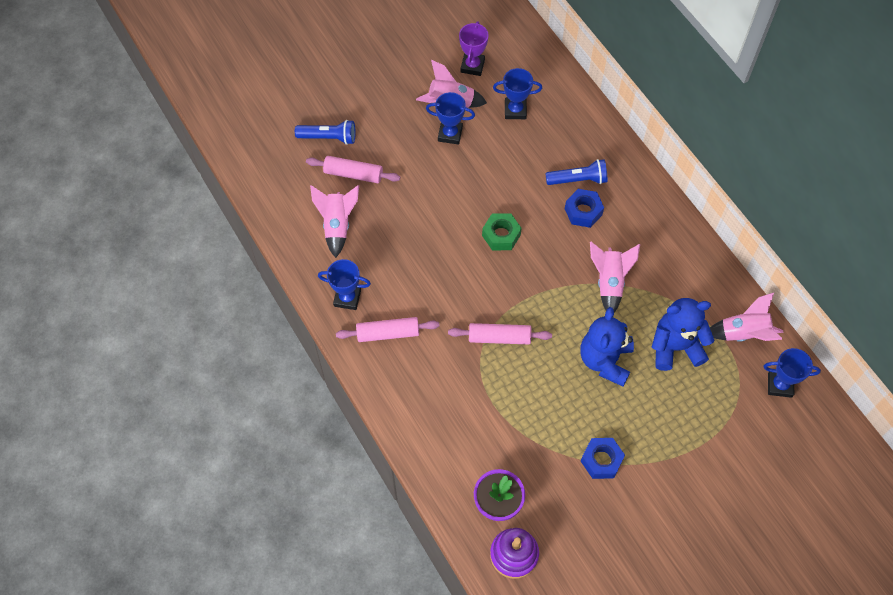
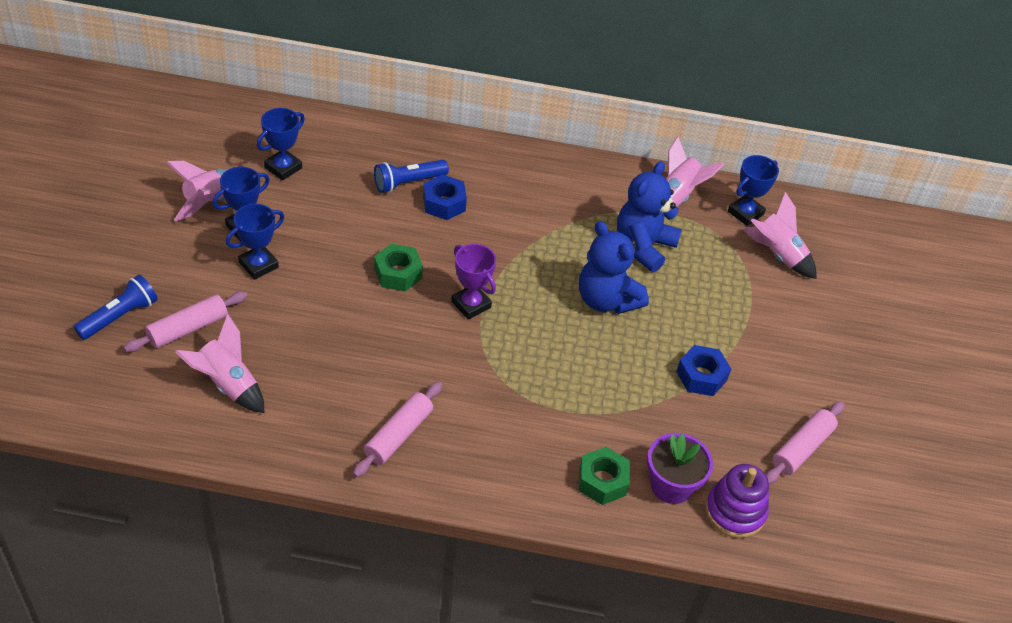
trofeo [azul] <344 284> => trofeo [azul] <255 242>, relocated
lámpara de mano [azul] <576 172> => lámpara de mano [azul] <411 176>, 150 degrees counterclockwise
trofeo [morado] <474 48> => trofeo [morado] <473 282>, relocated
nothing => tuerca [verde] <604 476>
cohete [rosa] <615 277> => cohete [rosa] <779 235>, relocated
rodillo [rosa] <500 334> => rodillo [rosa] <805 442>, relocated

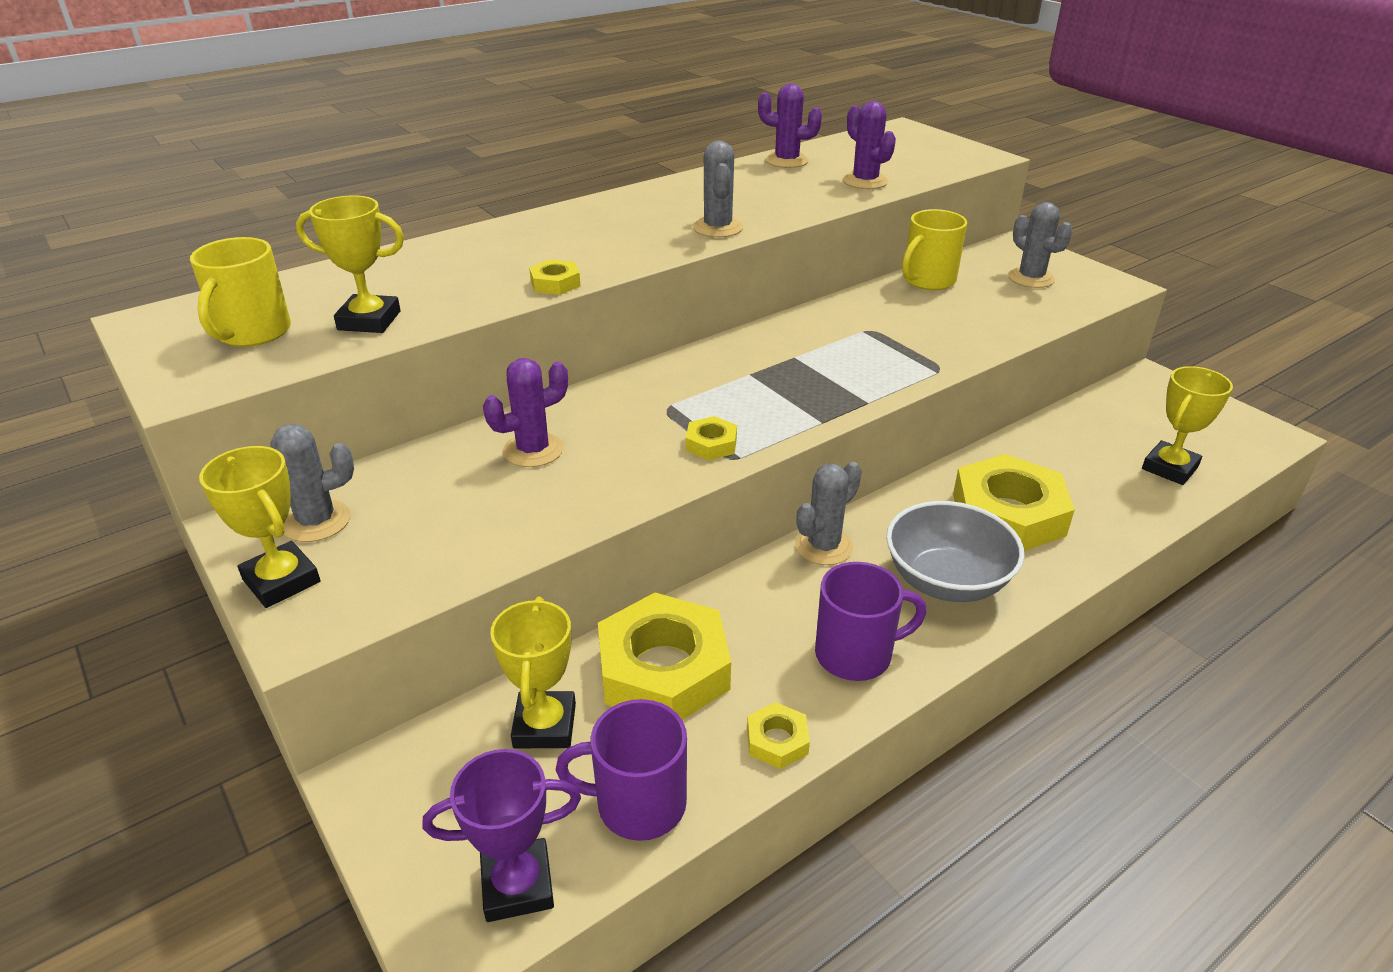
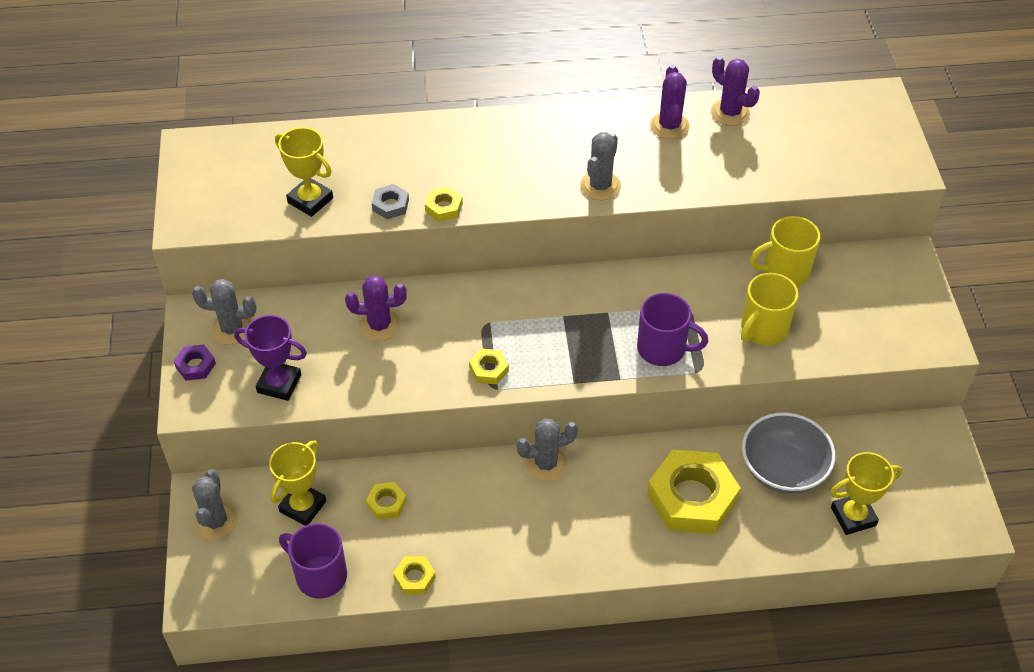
trofeo [amarillo] <260 527> => tuerca [morado] <195 362>
cactus [gris] <1040 245> => cactus [gris] <215 504>, relocated
trofeo [morado] <502 835> => trofeo [morado] <270 358>, relocated
tuerca [amarillo] <664 656> => tuerca [amarillo] <386 501>, x0.44
nothing => tuerca [gris] <390 201>
taza [morado] <871 621> => taza [morado] <672 329>, relocated
cactus [morado] <869 145> => cactus [morado] <669 102>, relocated
taza [amarillo] <240 292> => taza [amarillo] <769 309>, relocated
cuenco [gris] <955 551> => cuenco [gris] <788 453>, relocated

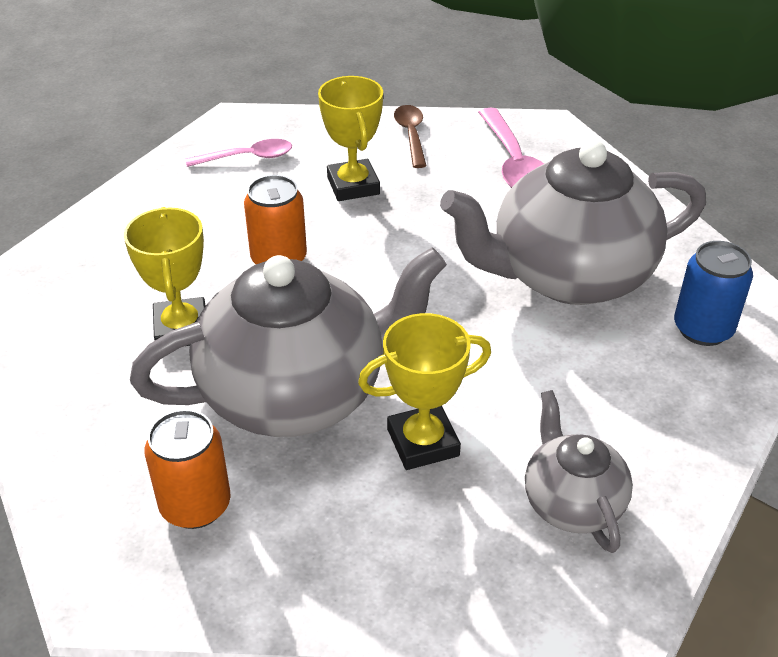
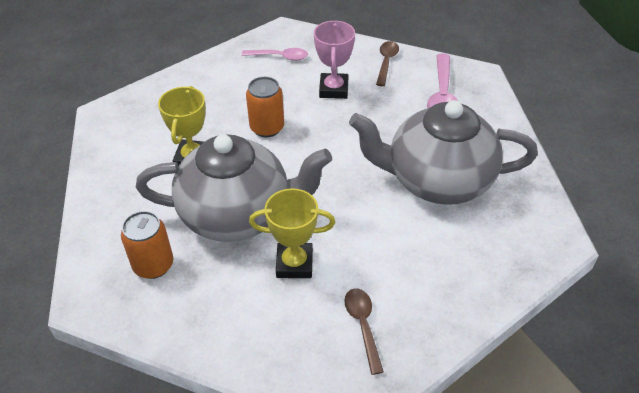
trofeo [amarillo] <350 138> => trofeo [rosa] <334 60>
tetera [gris] <579 471> => cuchara [marrón] <364 331>
lata [azul] <713 293> => nothing

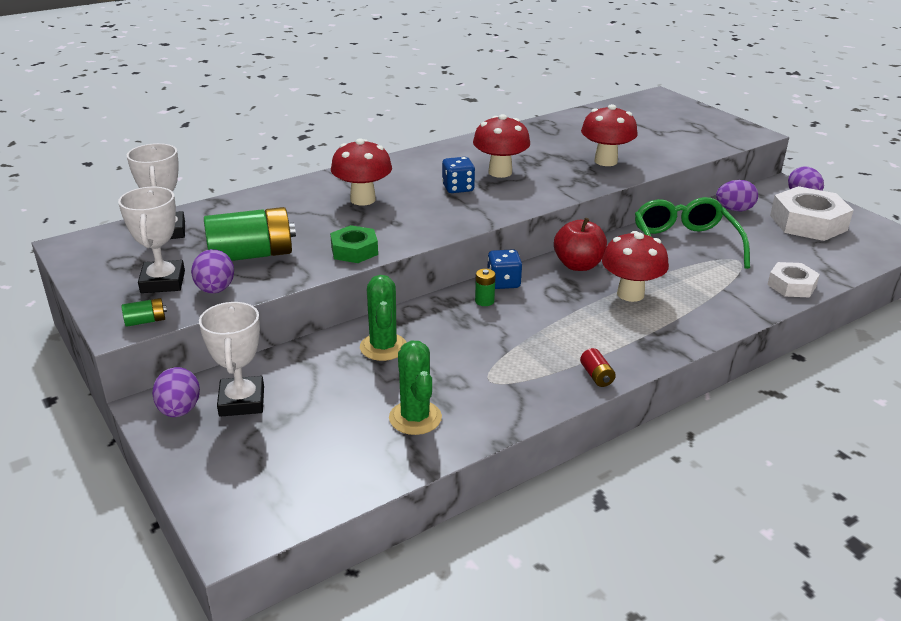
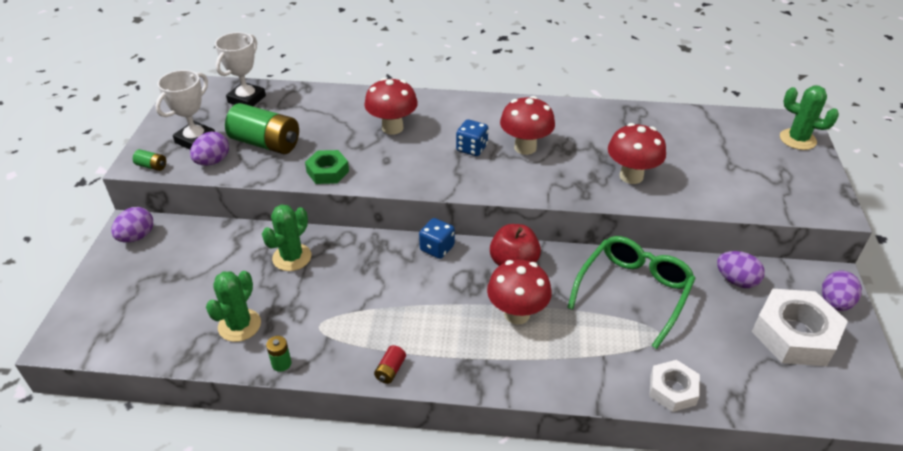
pila [verde] <485 287> => pila [verde] <278 354>, relocated
nothing => cactus [verde] <809 118>
trofeo [blanco] <231 359> => nothing

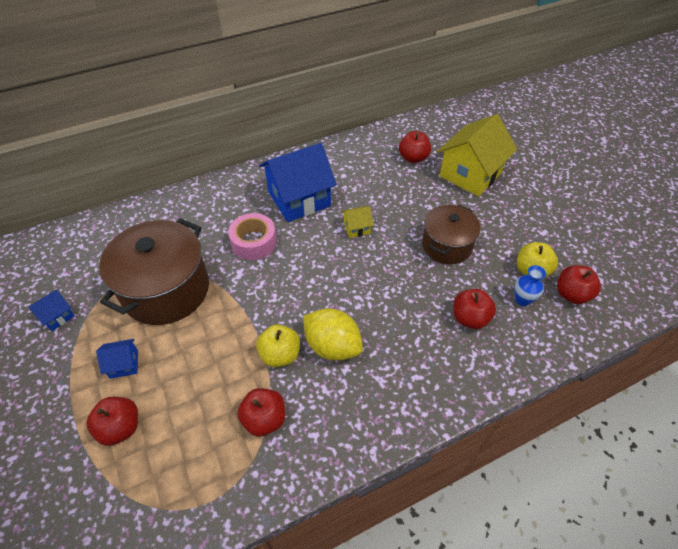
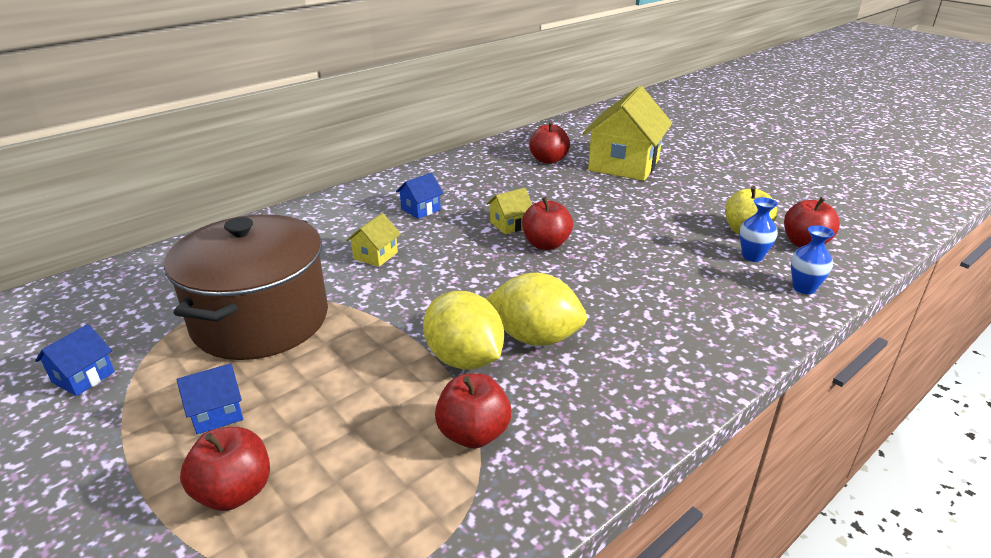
cinta adhesiva [rosa] <252 236> => casa [amarillo] <373 240>
casa [azul] <298 182> => casa [azul] <420 196>, x0.44
manzana [amarillo] <278 345> => limón [amarillo] <463 330>
manzana [rojo] <475 309> => manzana [rojo] <547 223>, relocated
nothing => florero [azul] <812 259>
olla [marrón] <451 234> => nothing

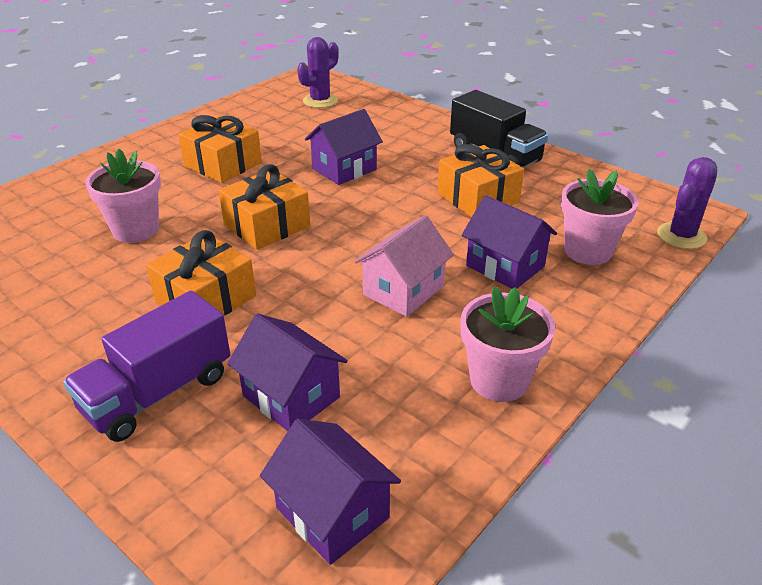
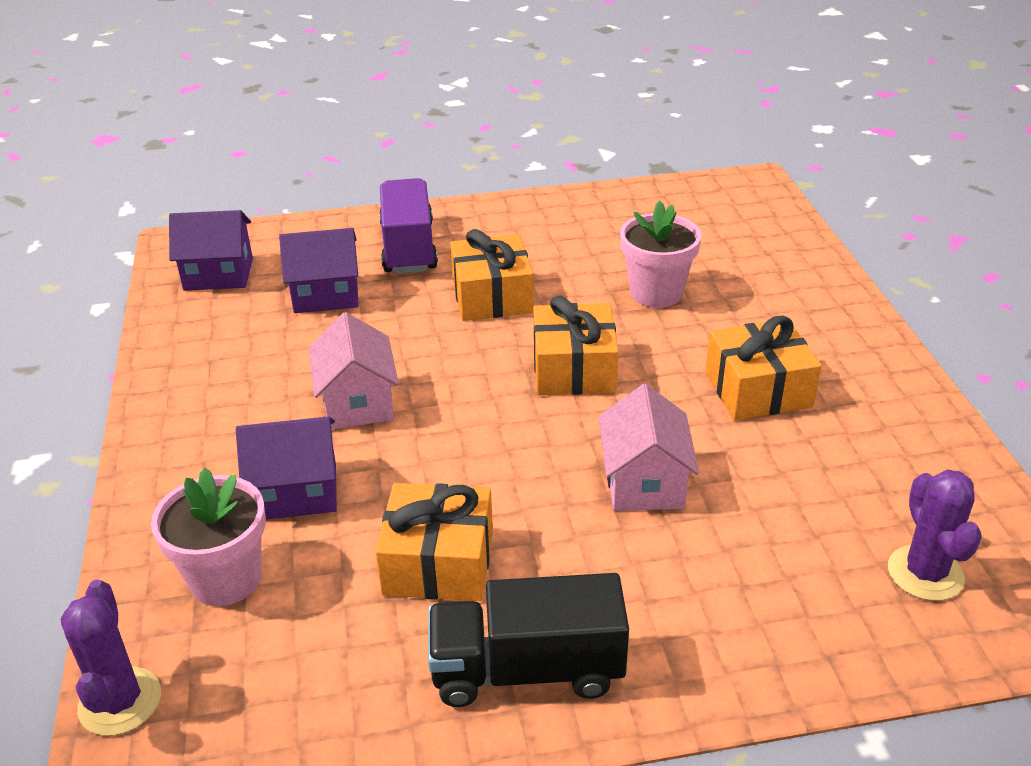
casa [morado] <344 147> => casa [rosa] <649 447>
maceta [rosa] <508 344> => nothing

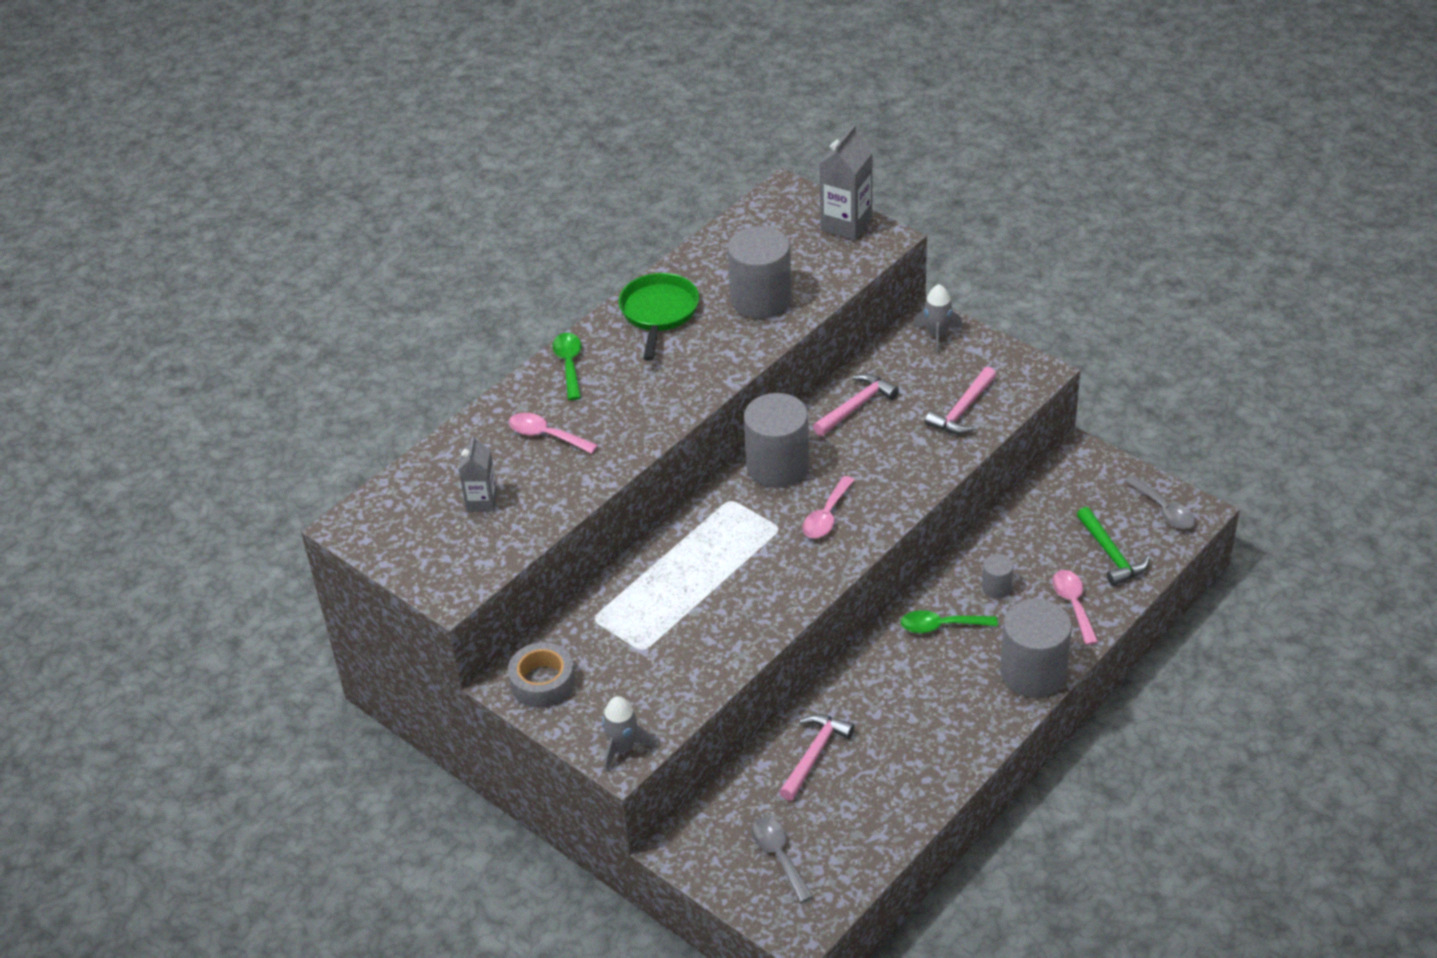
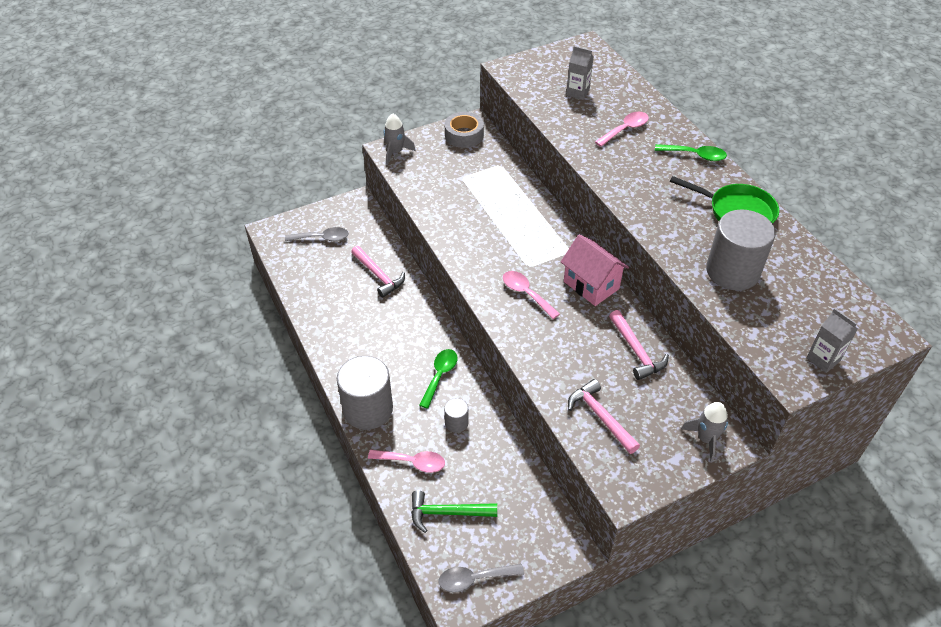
cilindro [gris] <776 440> => casa [rosa] <595 270>
cartón de leche [gris] <846 182> => cartón de leche [gris] <832 340>, x0.64

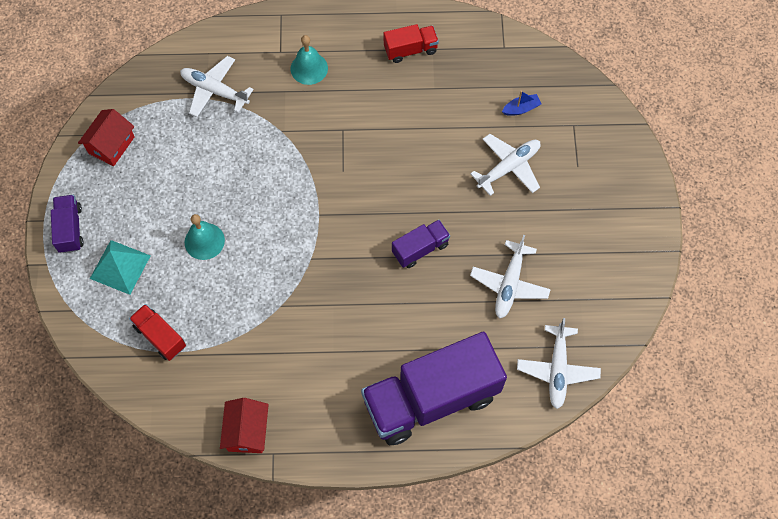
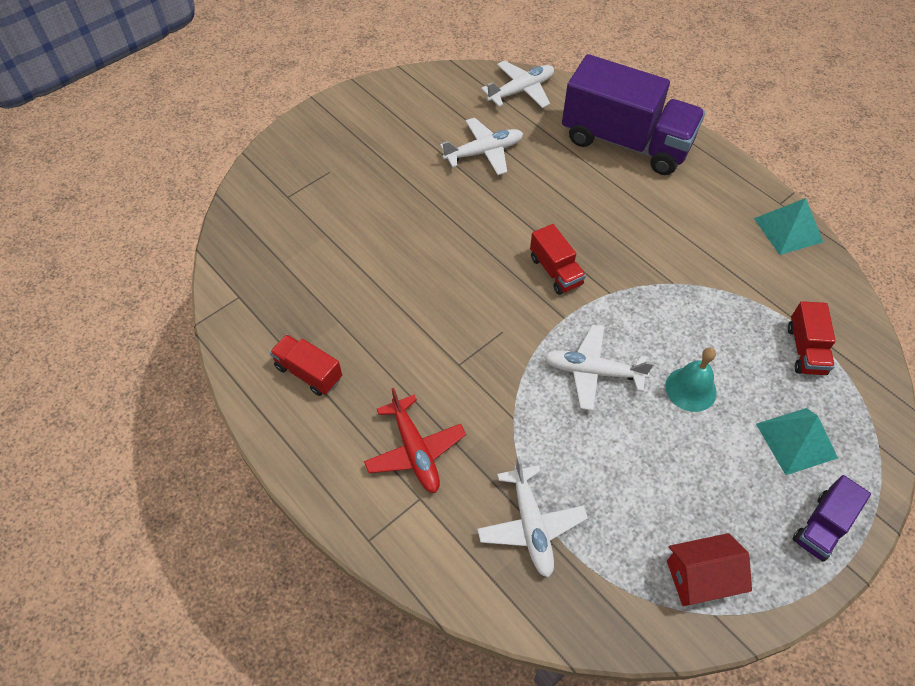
campana [turquesa] <309 60> => avión [rojo] <415 440>
nothing => camión [rojo] <558 259>
avión [blanco] <505 165> => avión [blanco] <599 368>, relocated
casa [rojo] <244 425> => pirámide [turquesa] <788 226>
camión [morado] <421 244> => nothing
barco [azul] <522 103> => nothing

